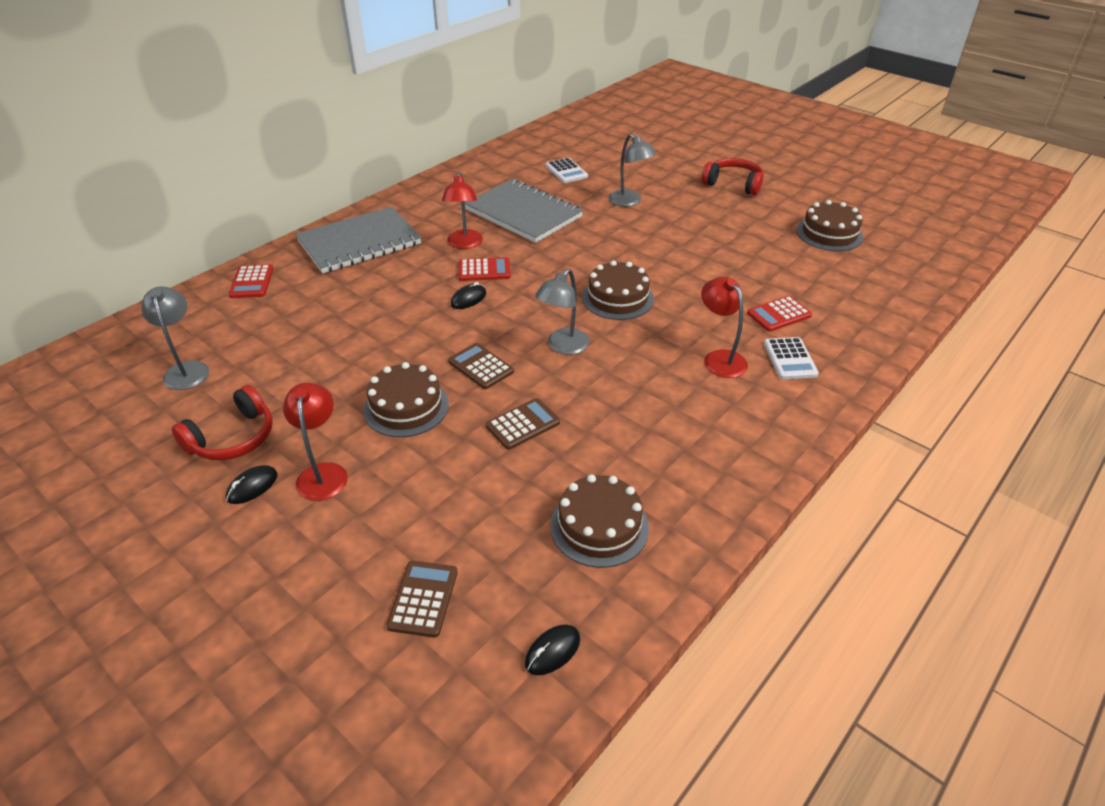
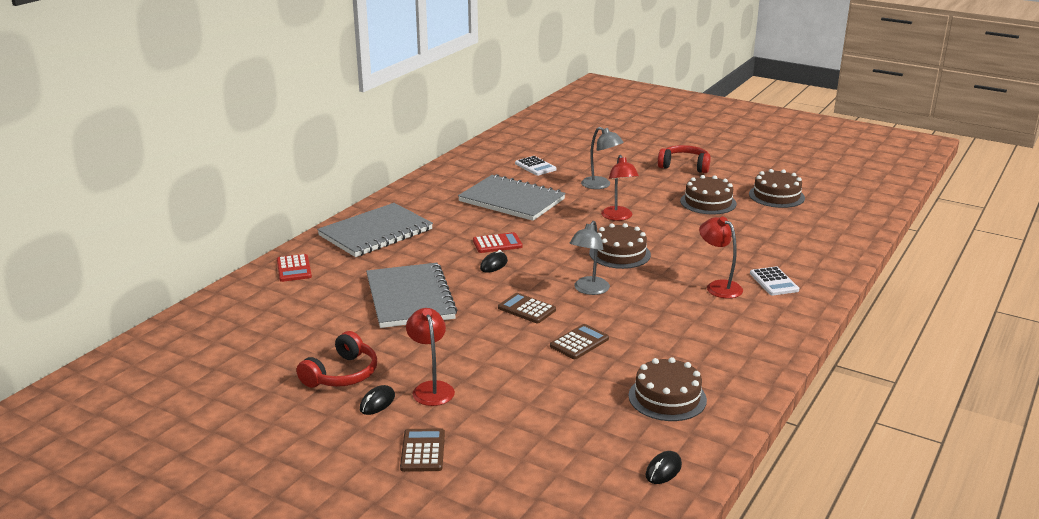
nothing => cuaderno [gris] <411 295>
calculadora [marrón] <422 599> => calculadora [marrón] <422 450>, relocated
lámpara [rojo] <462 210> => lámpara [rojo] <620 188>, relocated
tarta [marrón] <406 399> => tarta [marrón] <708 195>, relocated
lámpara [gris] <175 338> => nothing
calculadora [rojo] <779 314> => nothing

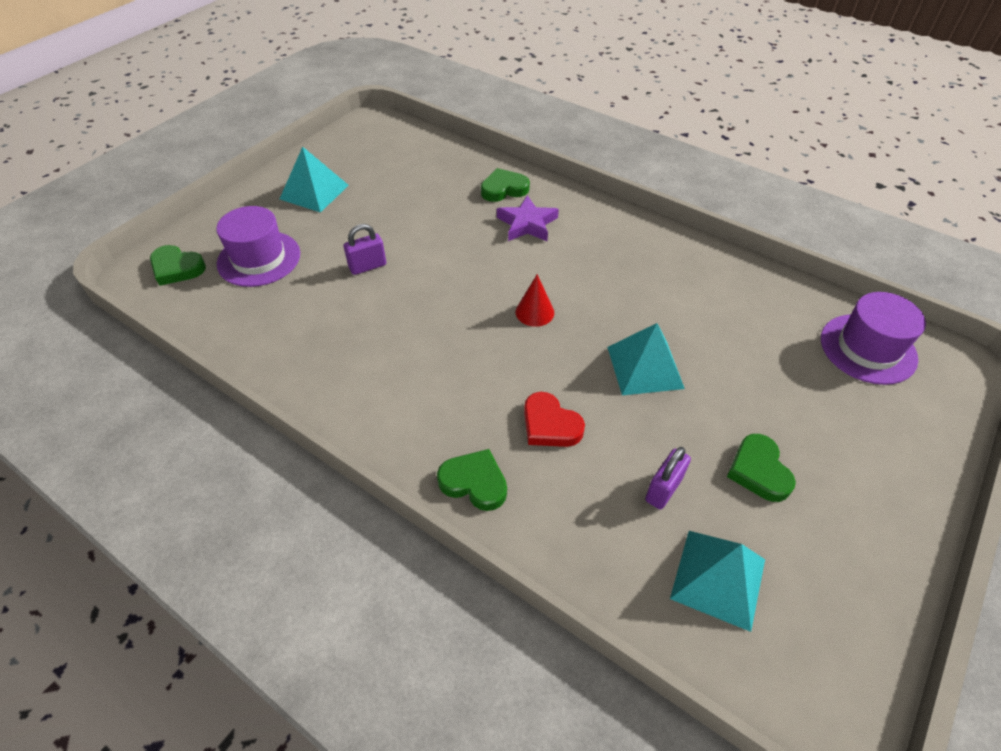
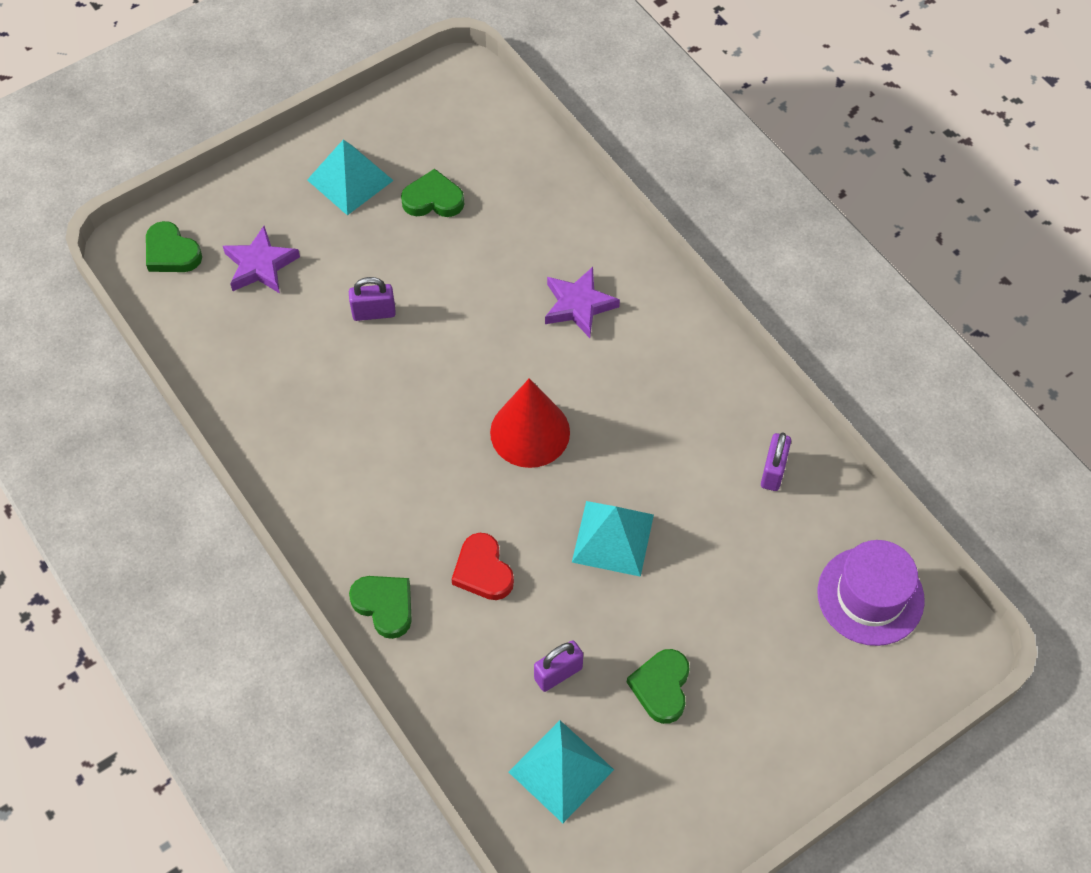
sombrero [morado] <258 246> => estrella [morado] <261 259>
corazón [verde] <505 185> => corazón [verde] <432 193>, relocated
cono [rojo] <535 300> => cono [rojo] <530 423>, x1.78
nothing => candado [morado] <776 461>

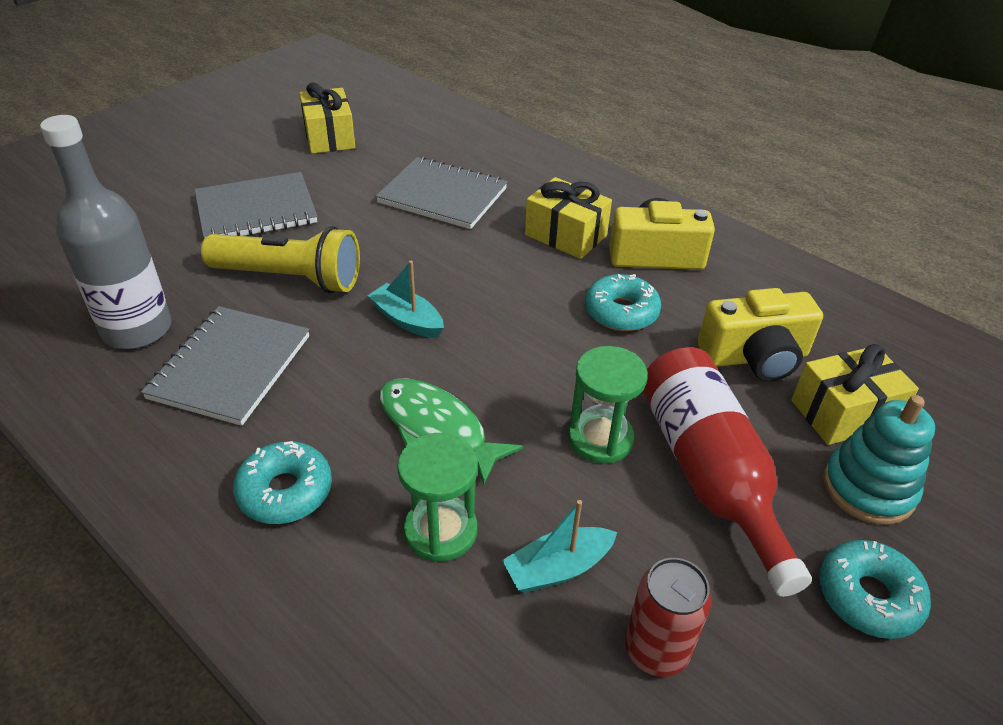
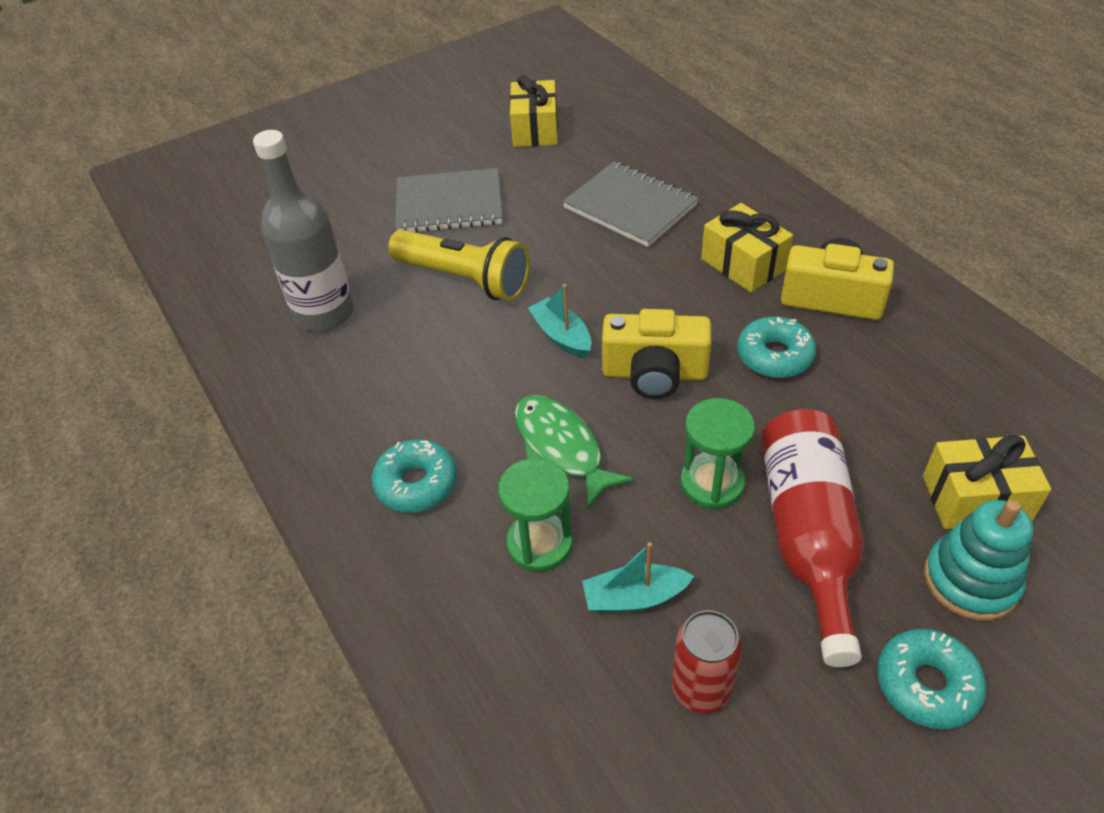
cámara [amarillo] <760 334> => cámara [amarillo] <657 354>, relocated
cuaderno [gris] <225 366> => nothing

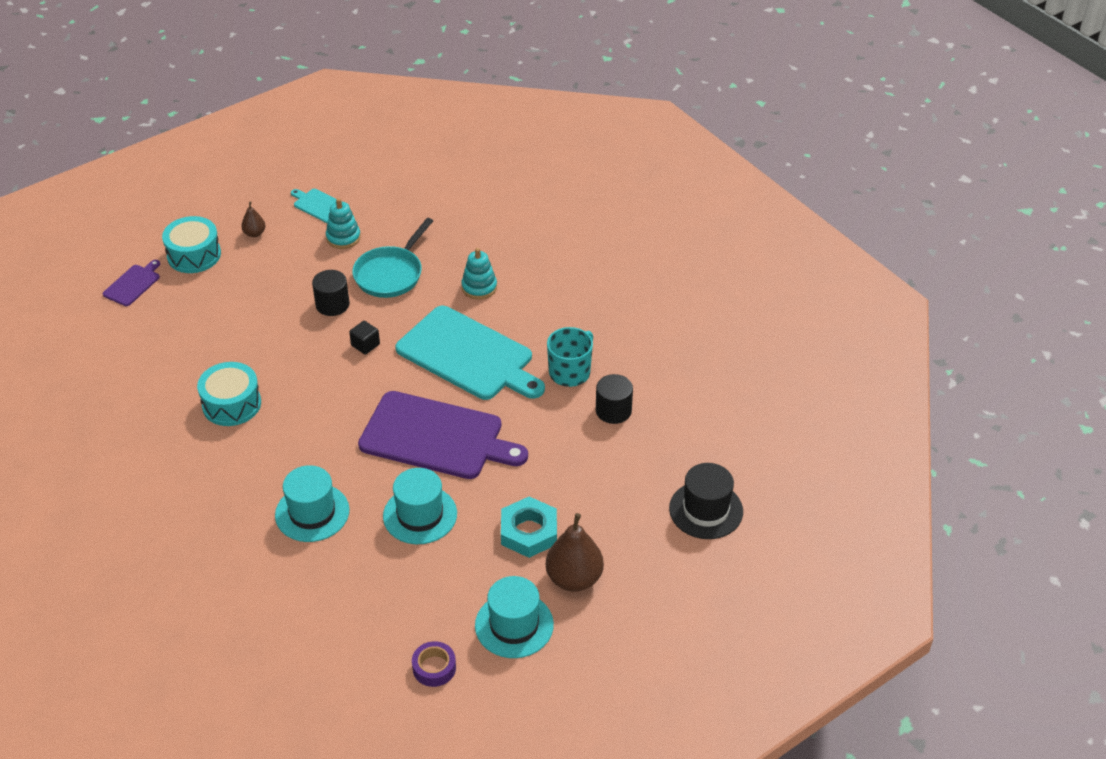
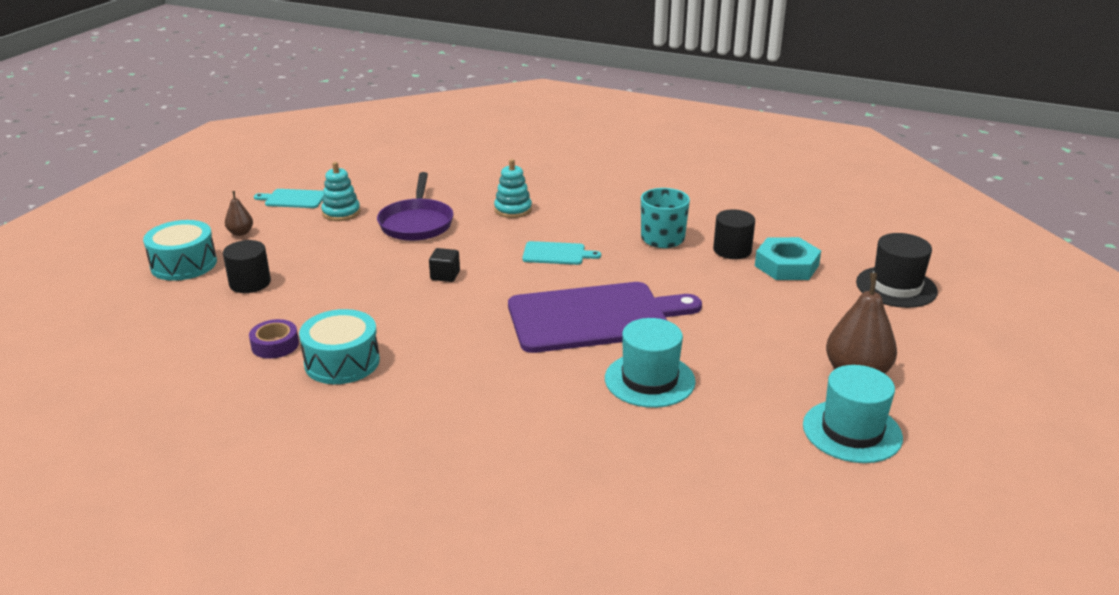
cilindro [negro] <331 293> => cilindro [negro] <247 266>, relocated
cinta adhesiva [morado] <434 664> => cinta adhesiva [morado] <274 339>, relocated
sartén [turquesa] <392 258> => sartén [morado] <415 206>
tabla de cortar [turquesa] <470 353> => tabla de cortar [turquesa] <561 253>, x0.45
tuerca [turquesa] <529 527> => tuerca [turquesa] <788 258>, relocated
tabla de cortar [morado] <131 283> => nothing
sombrero [turquesa] <312 503> => nothing

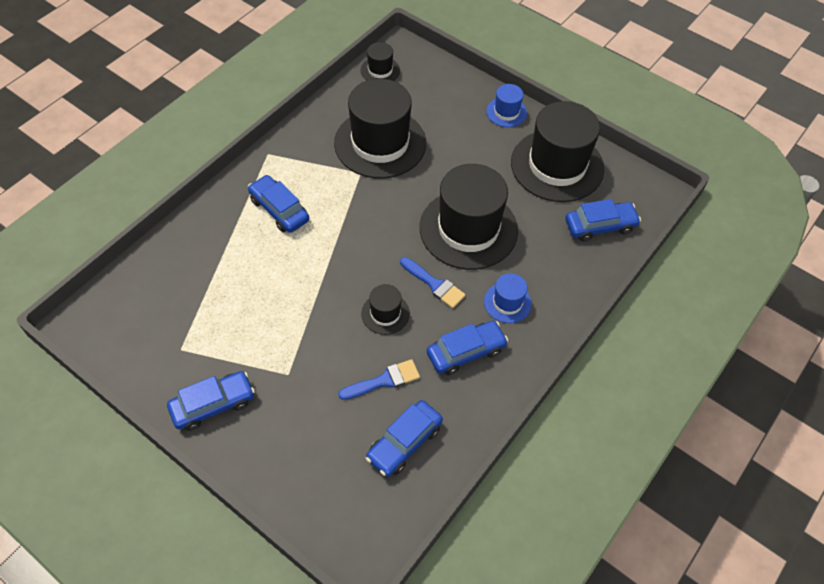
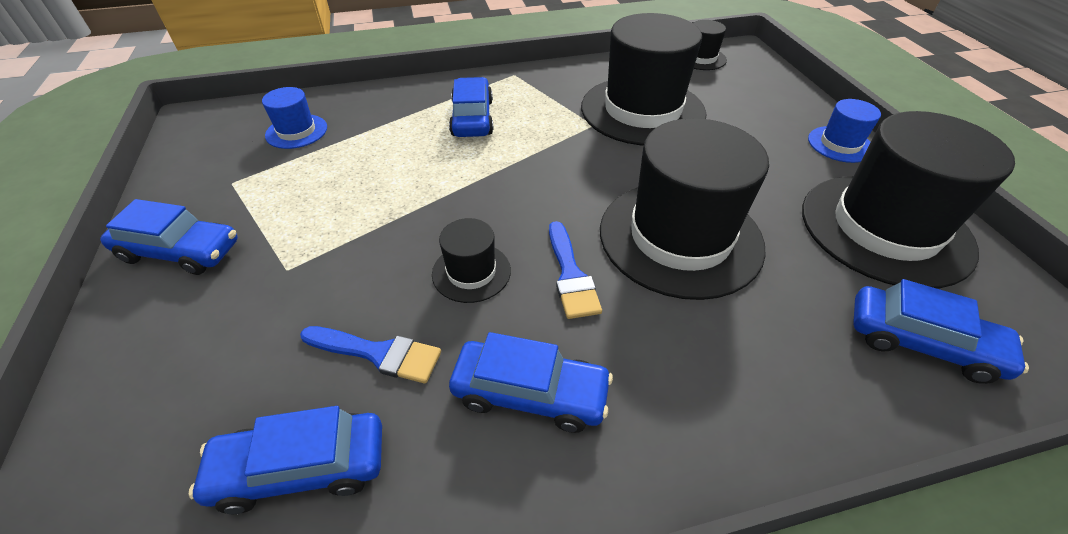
sombrero [azul] <508 298> => sombrero [azul] <294 118>, relocated

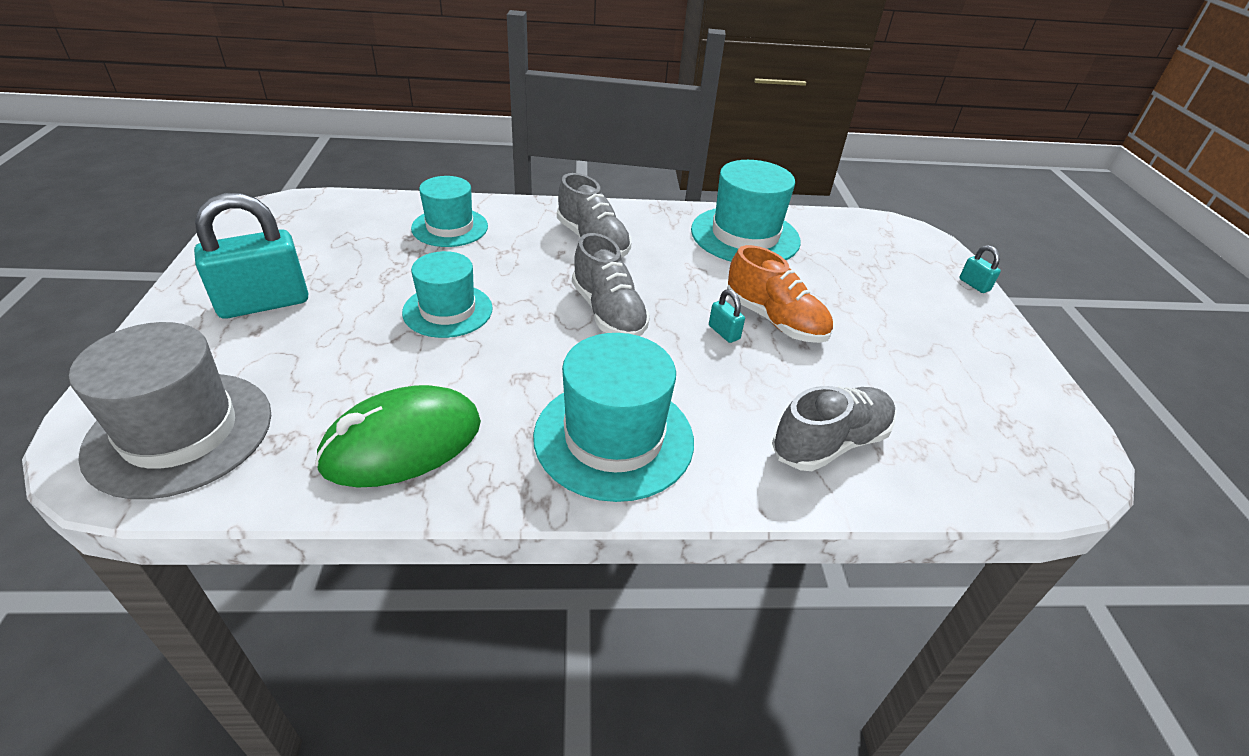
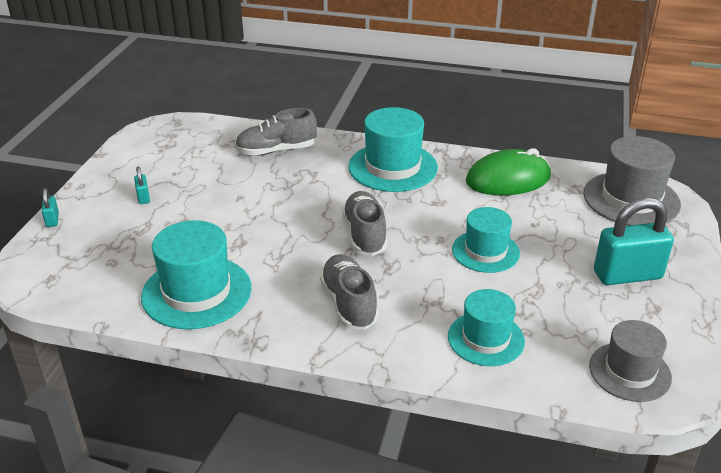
candado [turquesa] <727 316> => candado [turquesa] <142 185>, relocated
nothing => sombrero [gris] <630 361>
zapato [naranja] <780 294> => nothing

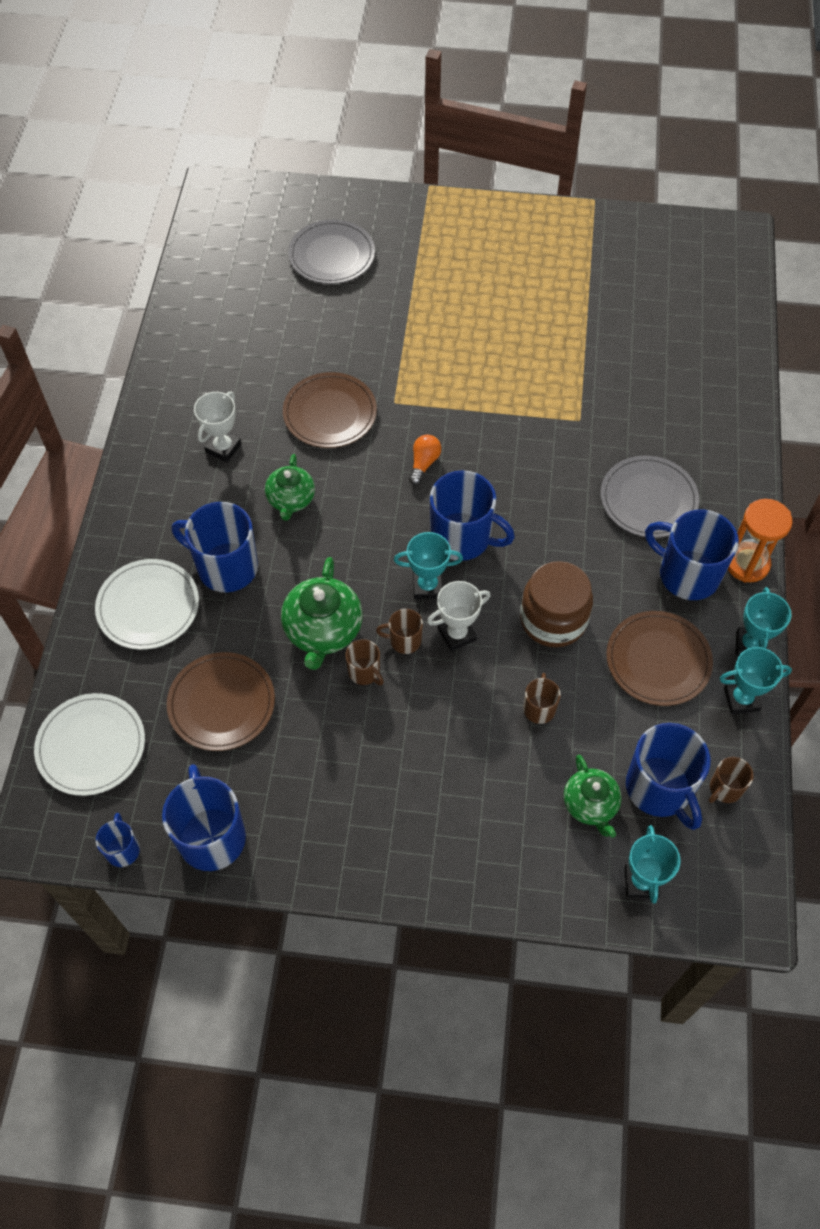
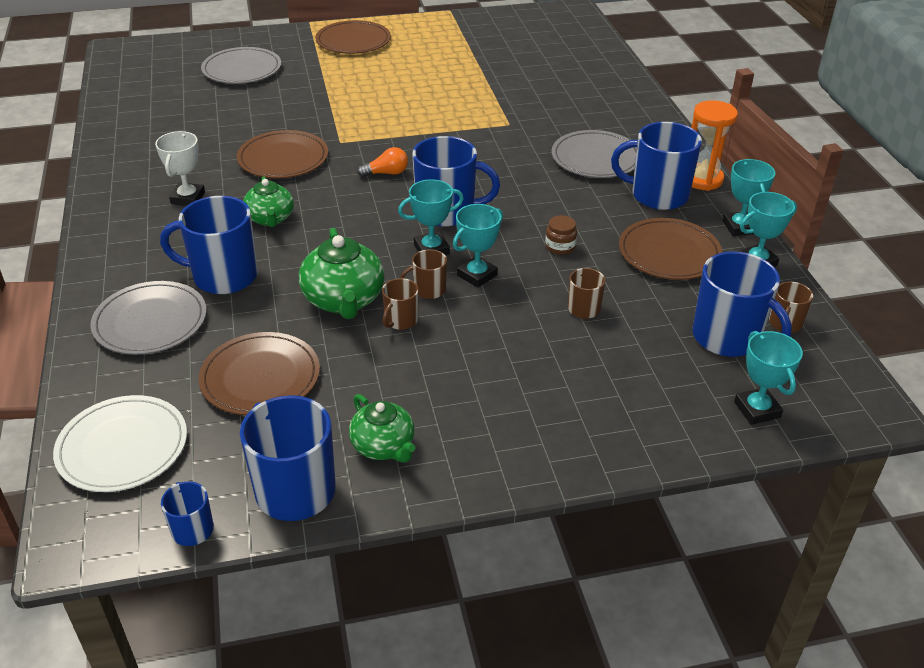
plato [blanco] <147 604> => plato [gris] <148 318>
nothing => plato [marrón] <353 37>
tetera [verde] <593 796> => tetera [verde] <382 428>, relocated
bombilla [naranja] <425 459> => bombilla [naranja] <382 162>, 75 degrees clockwise
taza [marrón] <364 662> => taza [marrón] <400 304>, 90 degrees clockwise
trofeo [blanco] <459 616> => trofeo [turquesa] <478 246>
tarro [marrón] <556 604> => tarro [marrón] <561 235>, x0.46

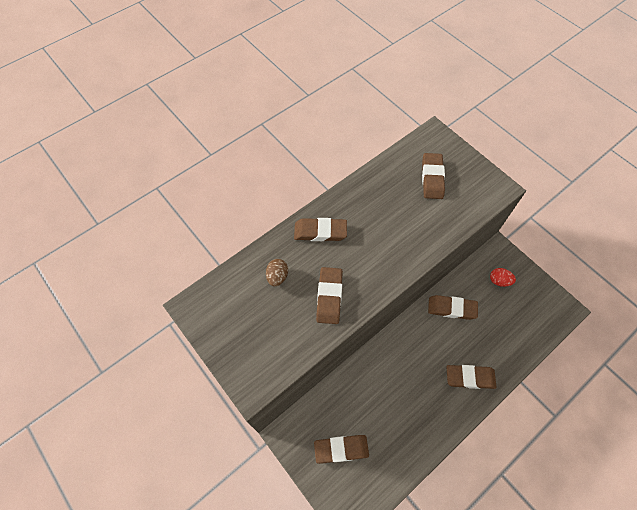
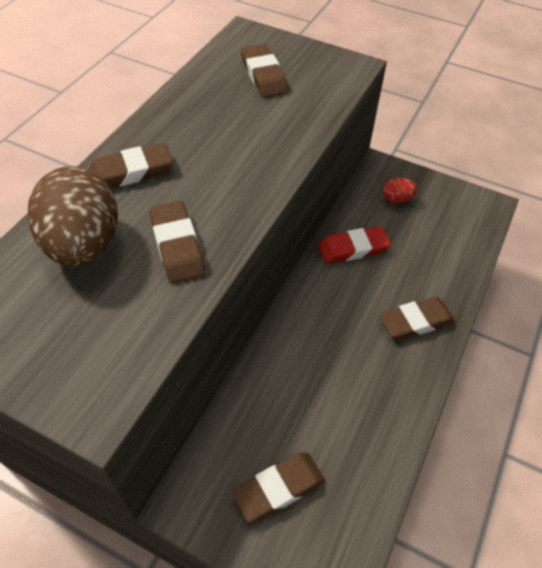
huevo [marrón] <277 272> => huevo [marrón] <73 216>, x2.26
goma de borrar [marrón] <453 307> => goma de borrar [rojo] <354 245>

